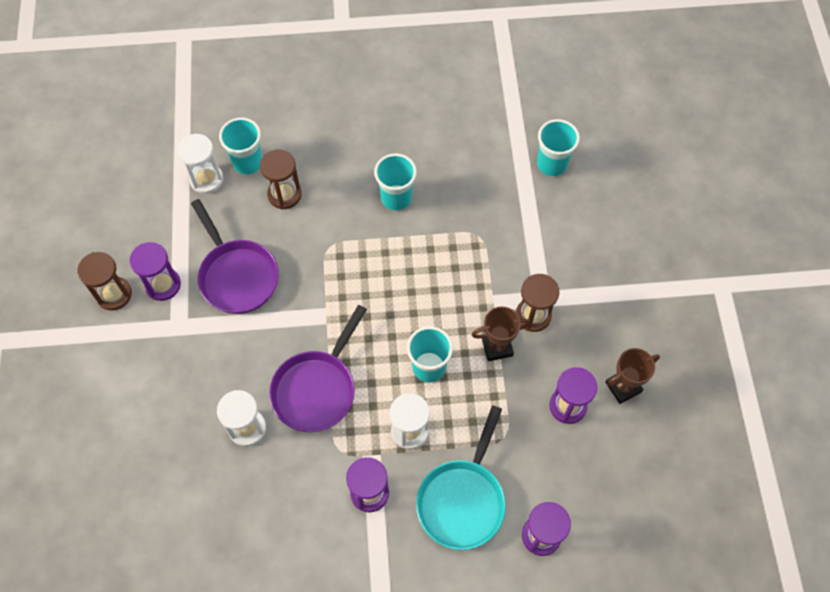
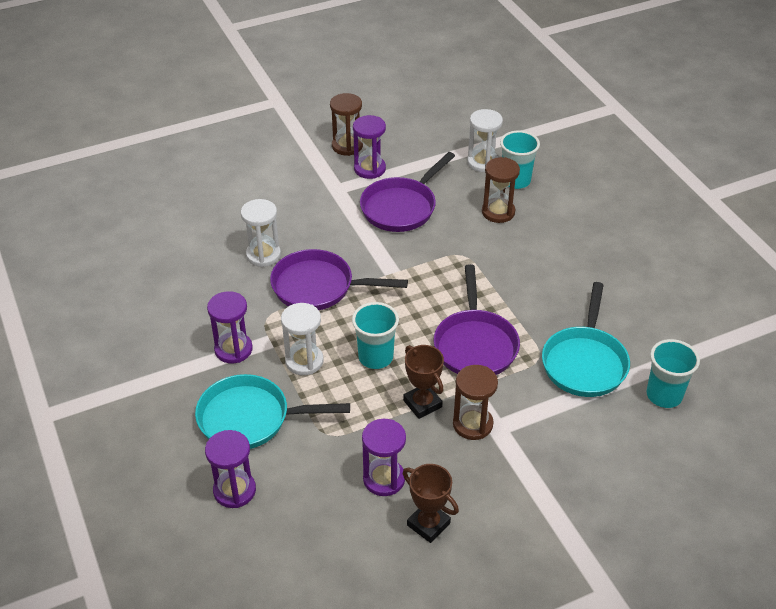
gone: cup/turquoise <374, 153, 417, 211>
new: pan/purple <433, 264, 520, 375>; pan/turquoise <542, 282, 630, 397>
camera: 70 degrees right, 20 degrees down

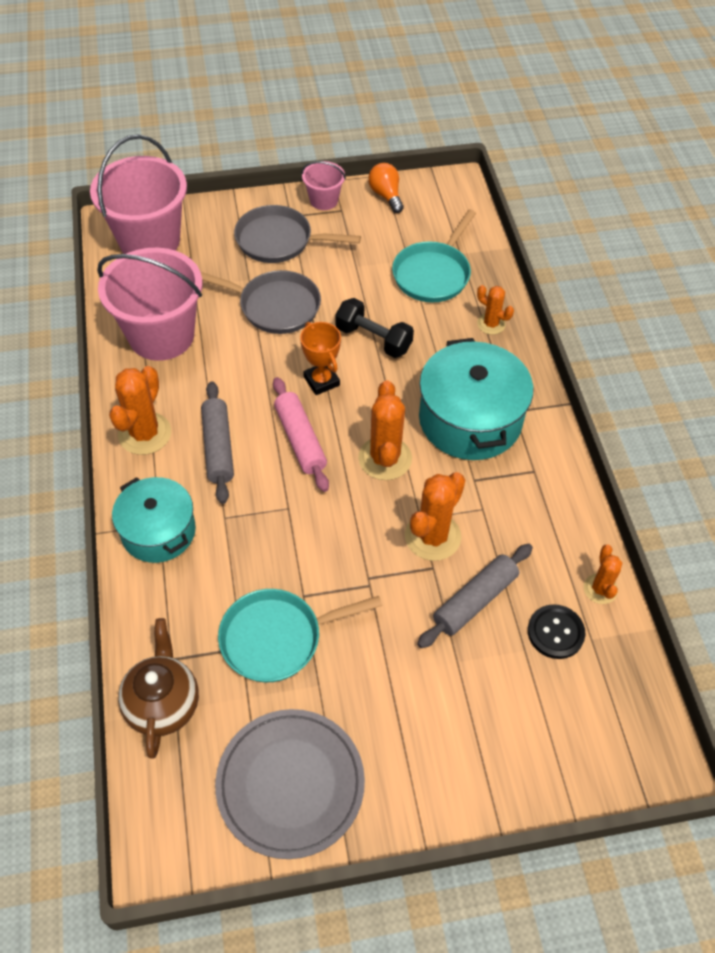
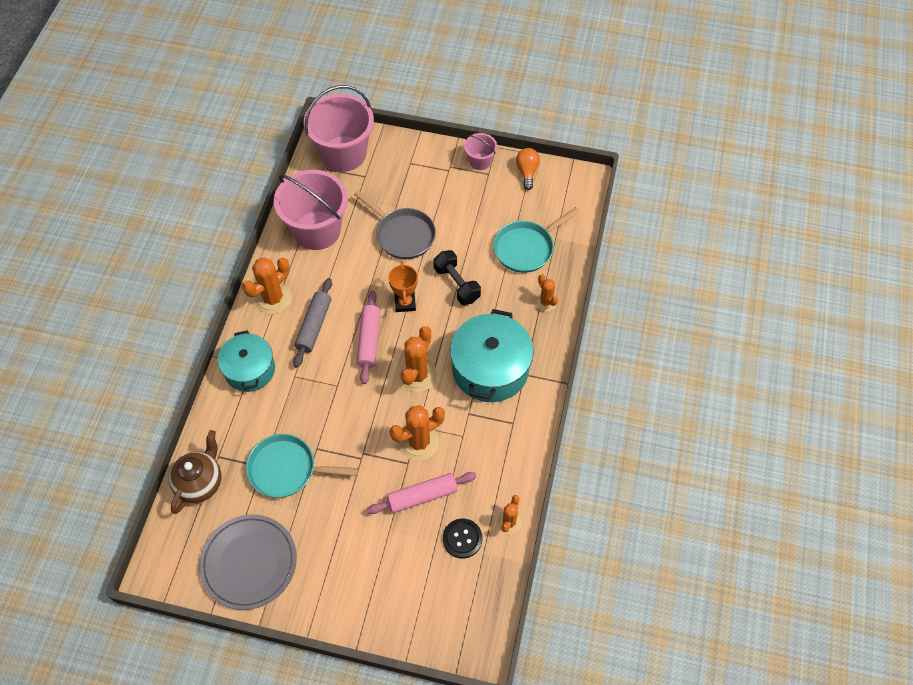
gone: pan/grey <234, 205, 361, 263>
repainted: rolling pin/grey <417, 544, 533, 648> to rolling pin/pink <367, 472, 477, 514>
camera: 25 degrees right, 5 degrees up

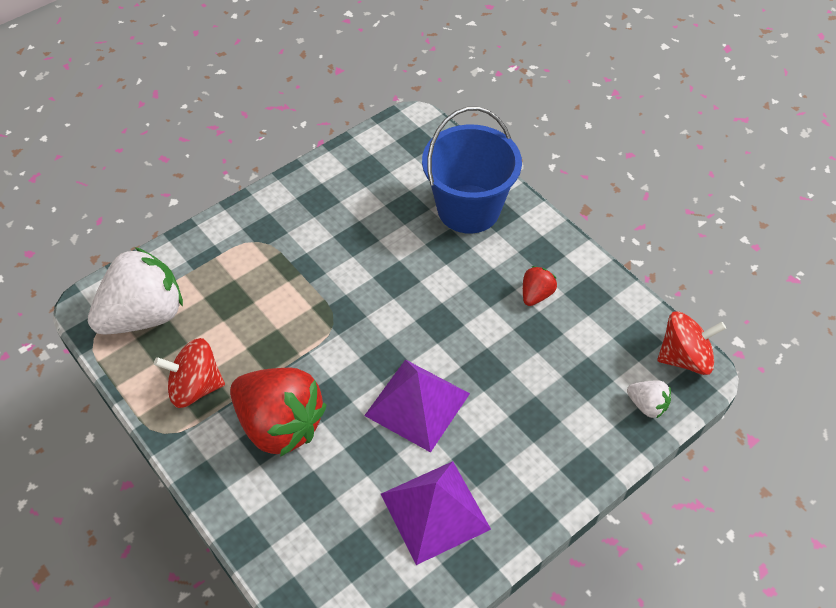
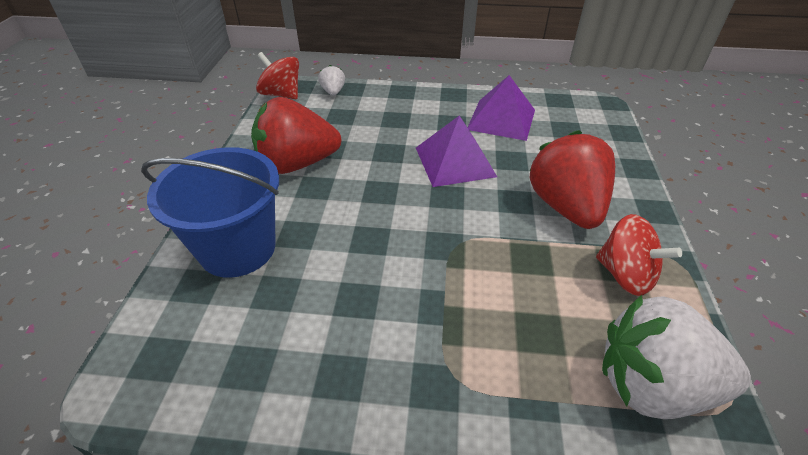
scaled: strawberry/red <523, 266, 557, 306> = <251, 97, 341, 174> x2.25
camera: 135 degrees left, 10 degrees down

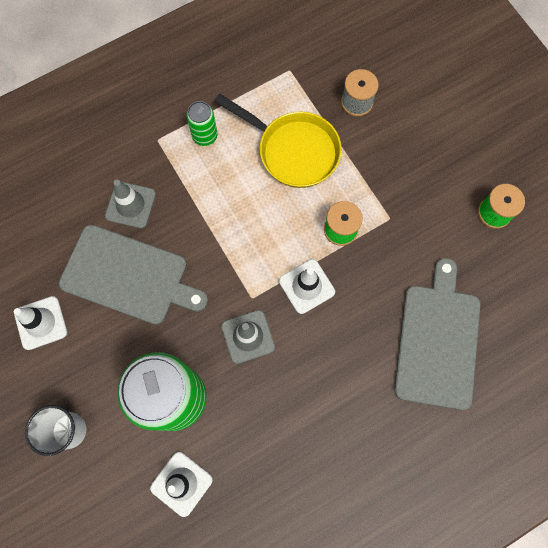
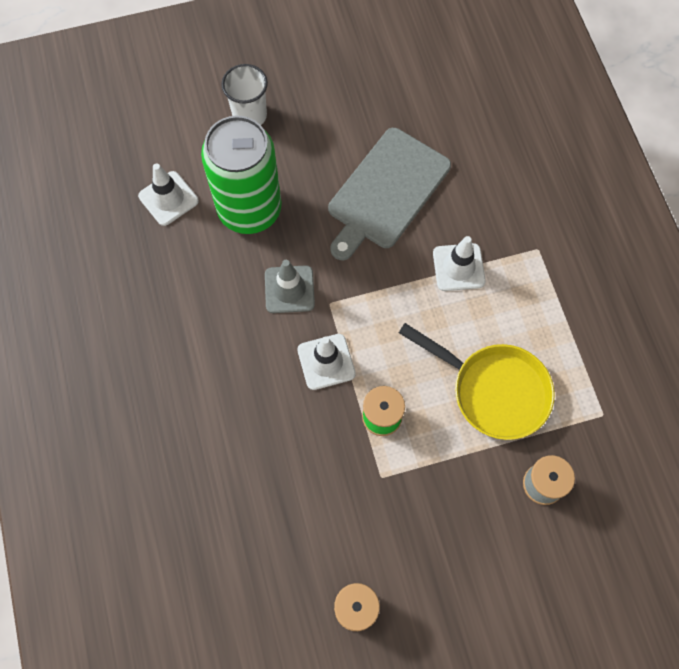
gone: traffic cone/grey <105, 180, 156, 228>; can/green <186, 101, 217, 146>; cutting board/grey <394, 258, 480, 410>
shifted: traffic cone/white <14, 296, 67, 350> to <433, 236, 486, 291>
rotated: pan/yellow <214, 93, 342, 188> = <399, 323, 555, 440> 105 degrees counterclockwise
camera: 105 degrees right, 5 degrees down

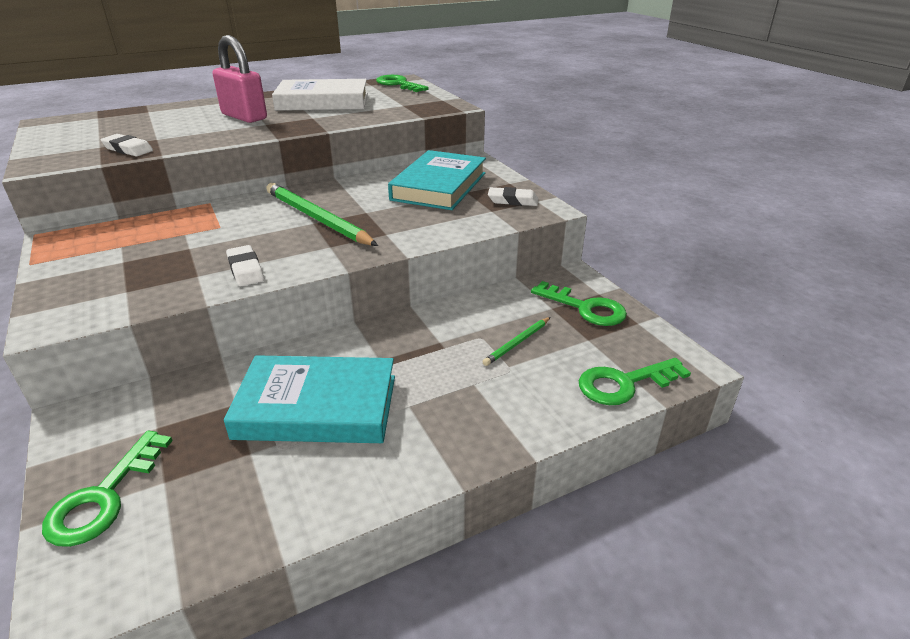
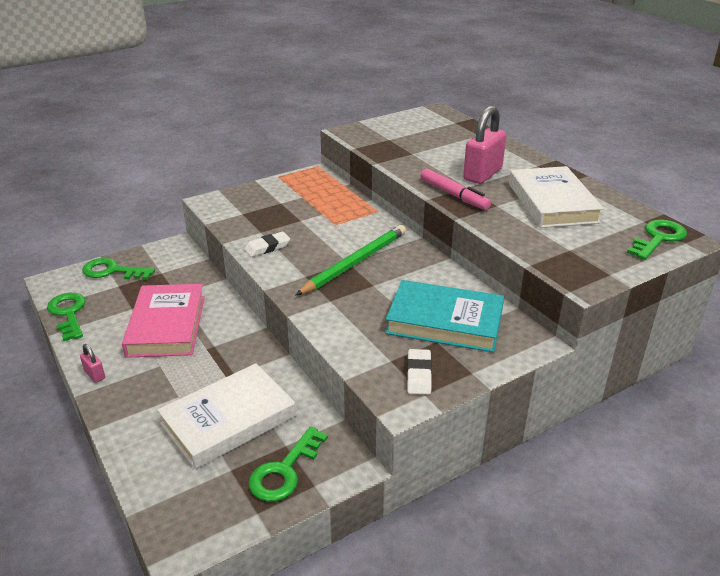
gone: eraser/white <101, 134, 153, 156>
new: padlock/pink <80, 344, 105, 383>; marker/pink <420, 168, 491, 210>
shifted: key/green <579, 358, 691, 405> to <47, 293, 86, 341>
swapped: pencil/green <482, 317, 550, 366> to book/white <157, 363, 296, 469>
repainted: book/turquoise <224, 355, 395, 443> to book/pink <122, 284, 205, 358>
camera: 85 degrees right, 0 degrees up

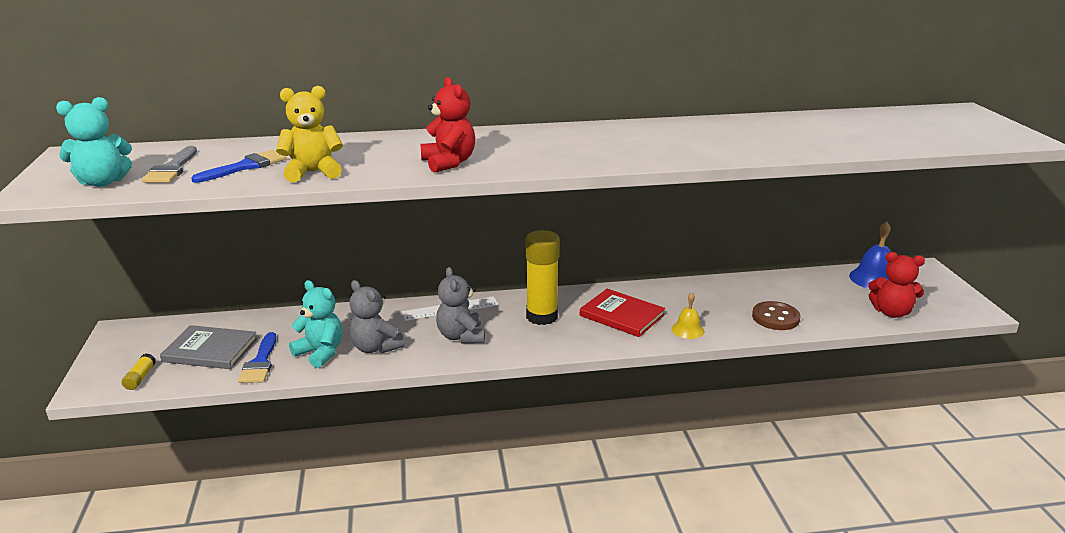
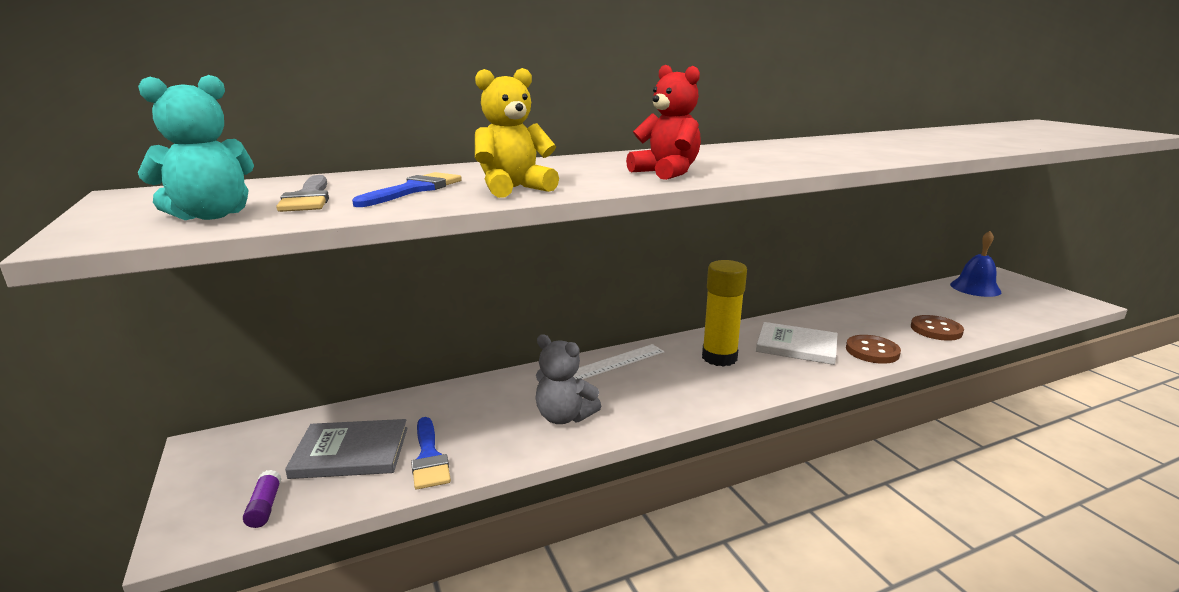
gone: teddy bear/turquoise <289, 280, 343, 368>; teddy bear/grey <436, 267, 485, 344>; teddy bear/red <868, 252, 925, 318>
swapped: bell/yellow <672, 292, 704, 339> to button/brown <846, 335, 901, 364>
repainted: glue stick/yellow <122, 354, 156, 390> to glue stick/purple <243, 470, 281, 528>; book/red <580, 289, 665, 337> to book/white <756, 322, 837, 365>
camera: 15 degrees left, 5 degrees down

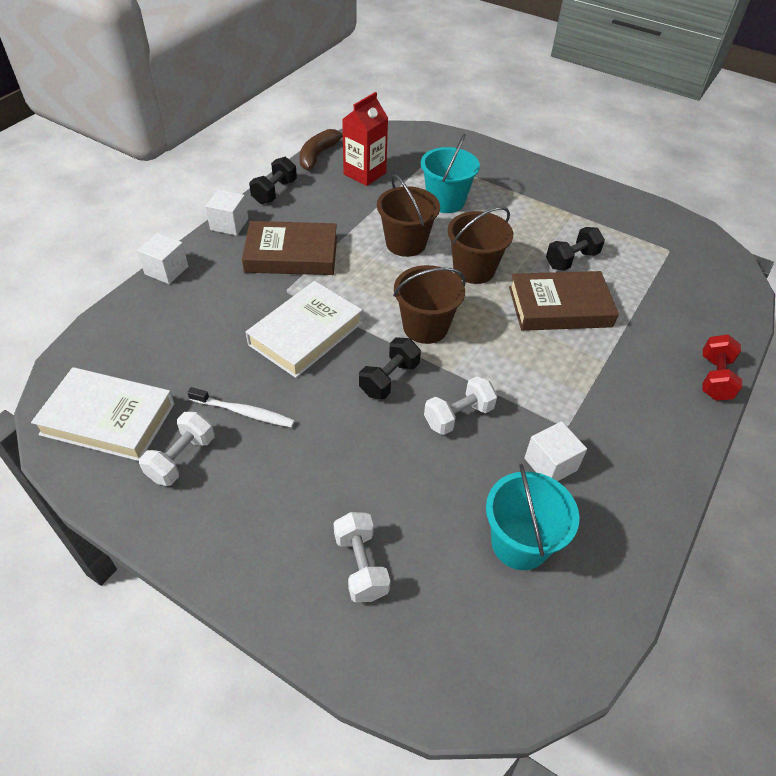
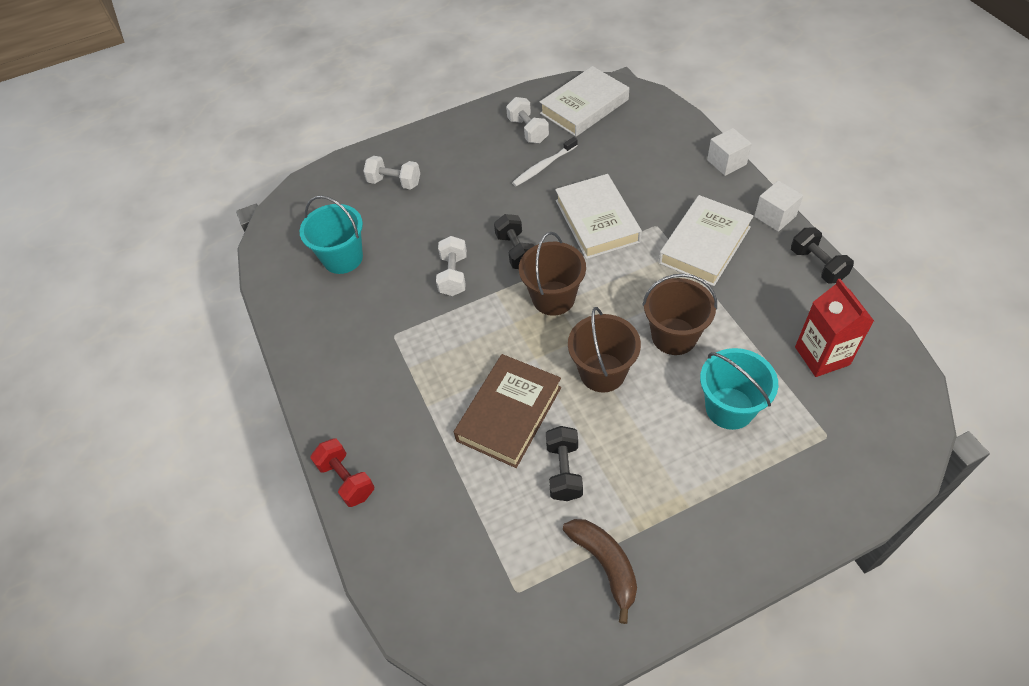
gone: cube/white <524, 421, 587, 481>
shifted: banana/brown <299, 129, 343, 171> to <563, 519, 637, 624>
repainted: book/brown <242, 221, 337, 275> to book/white <659, 195, 754, 286>
camera: 130 degrees right, 5 degrees up

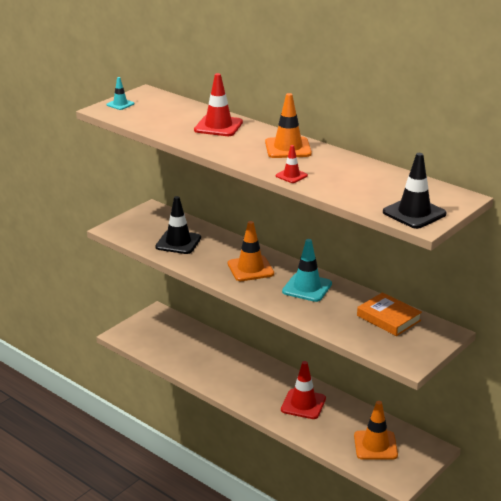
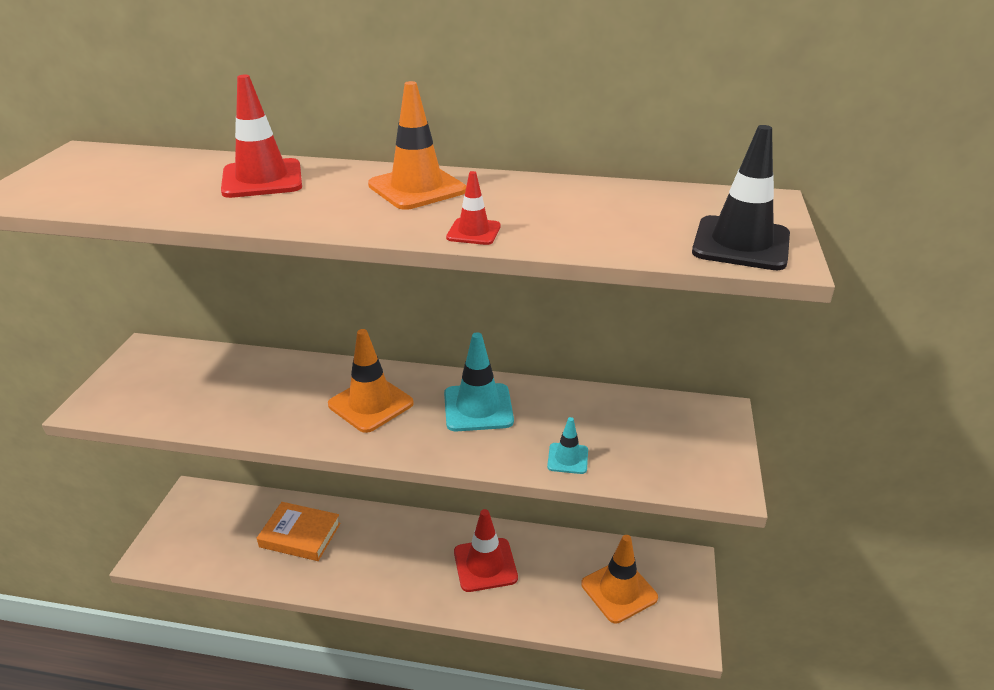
gone: traffic cone/black <155, 196, 201, 254>
shifted: book/orange <357, 292, 422, 336> to <257, 502, 341, 561>; traffic cone/turquoise <106, 77, 134, 110> to <547, 417, 588, 474>
camera: 30 degrees left, 5 degrees up

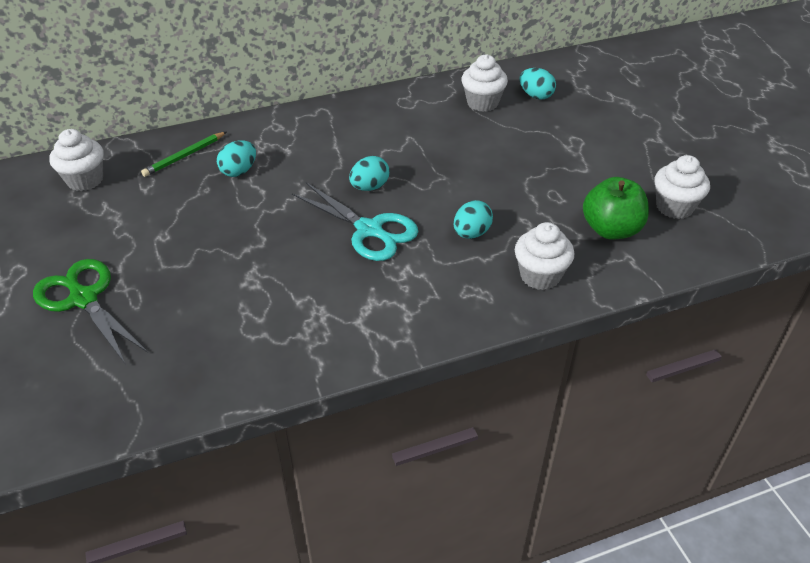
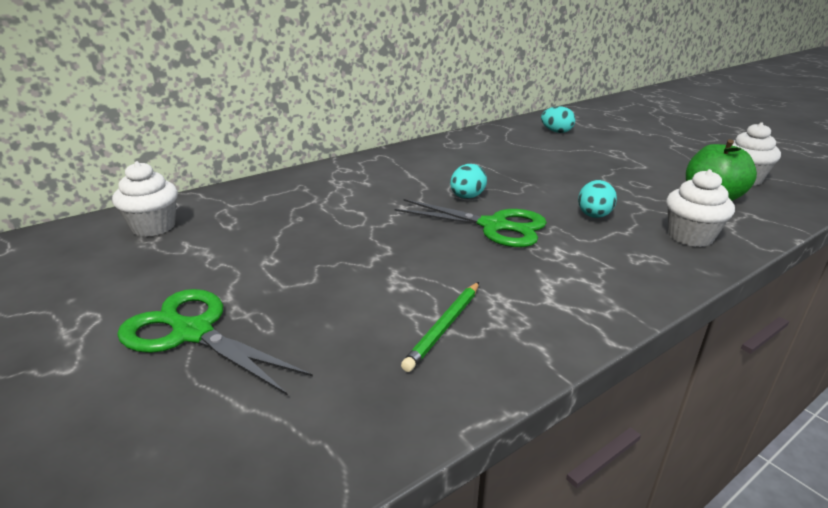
gone: egg/turquoise <217, 141, 256, 177>; cupcake/white <461, 54, 508, 112>
shifted: pencil/green <141, 132, 226, 177> to <401, 282, 479, 372>
repainted: scissors/turquoise <292, 183, 418, 261> to scissors/green <394, 199, 547, 247>
camera: 15 degrees left, 15 degrees down

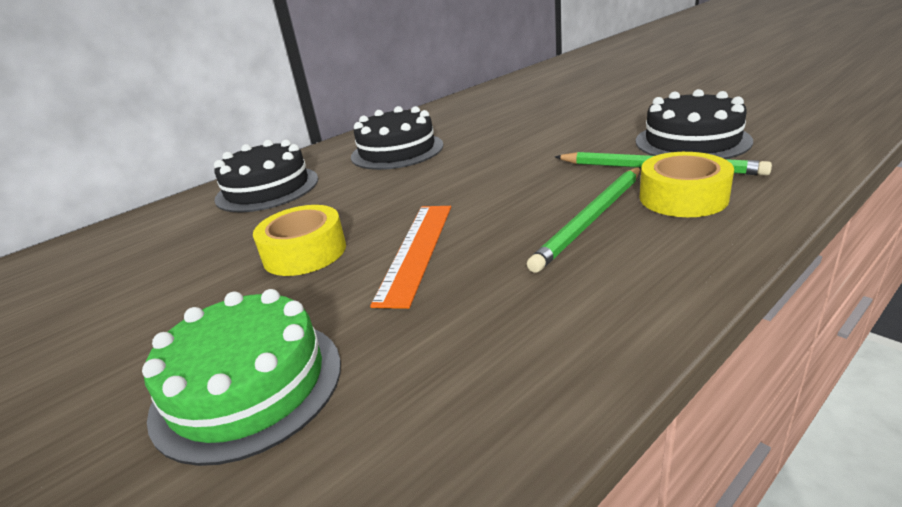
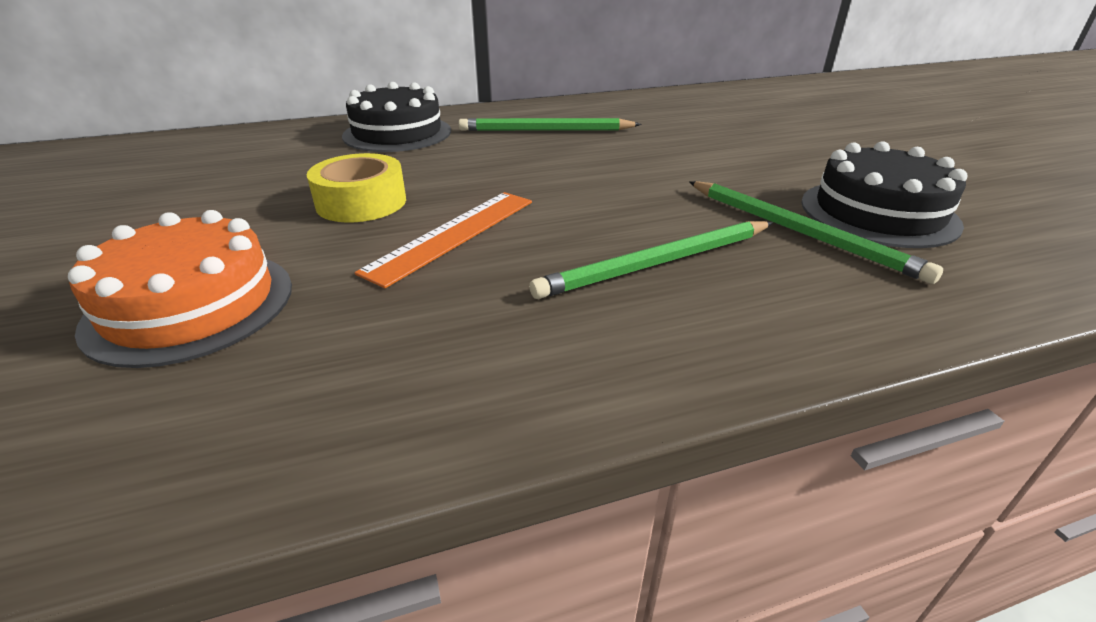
gone: tape/yellow <640, 152, 734, 217>
swapped: cake/black <351, 106, 443, 170> to pencil/green <458, 118, 642, 131>
repainted: cake/green <142, 289, 341, 466> to cake/orange <68, 210, 292, 368>
camera: 20 degrees right, 5 degrees up

